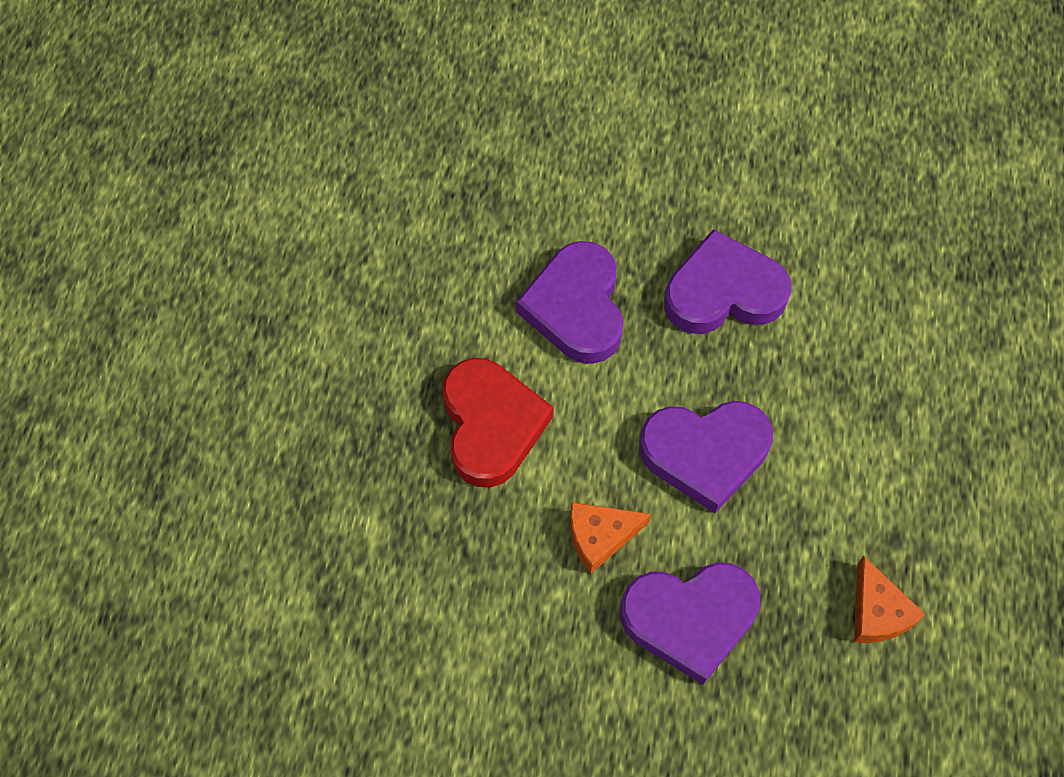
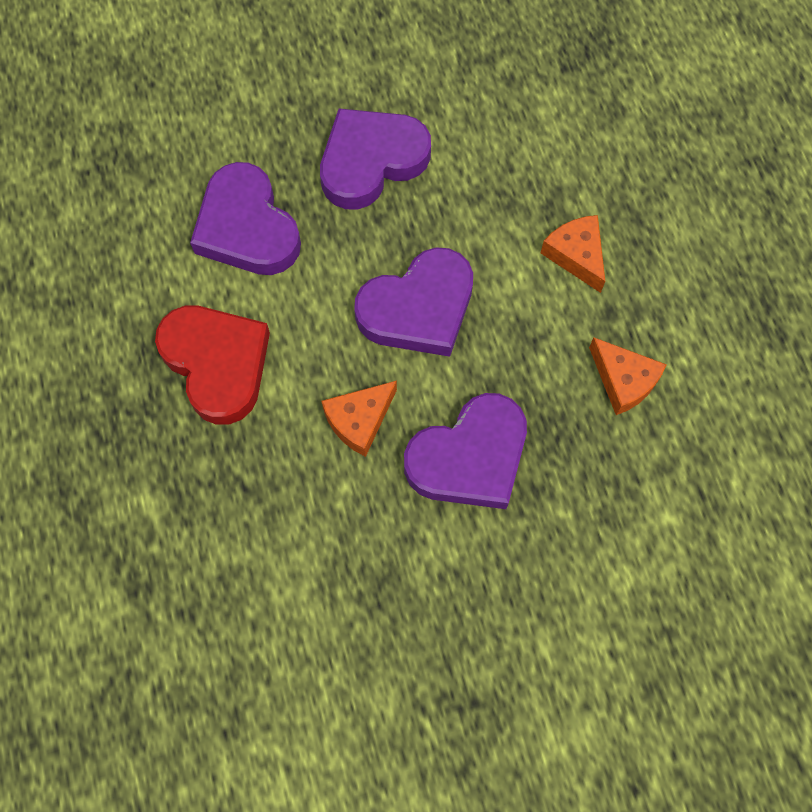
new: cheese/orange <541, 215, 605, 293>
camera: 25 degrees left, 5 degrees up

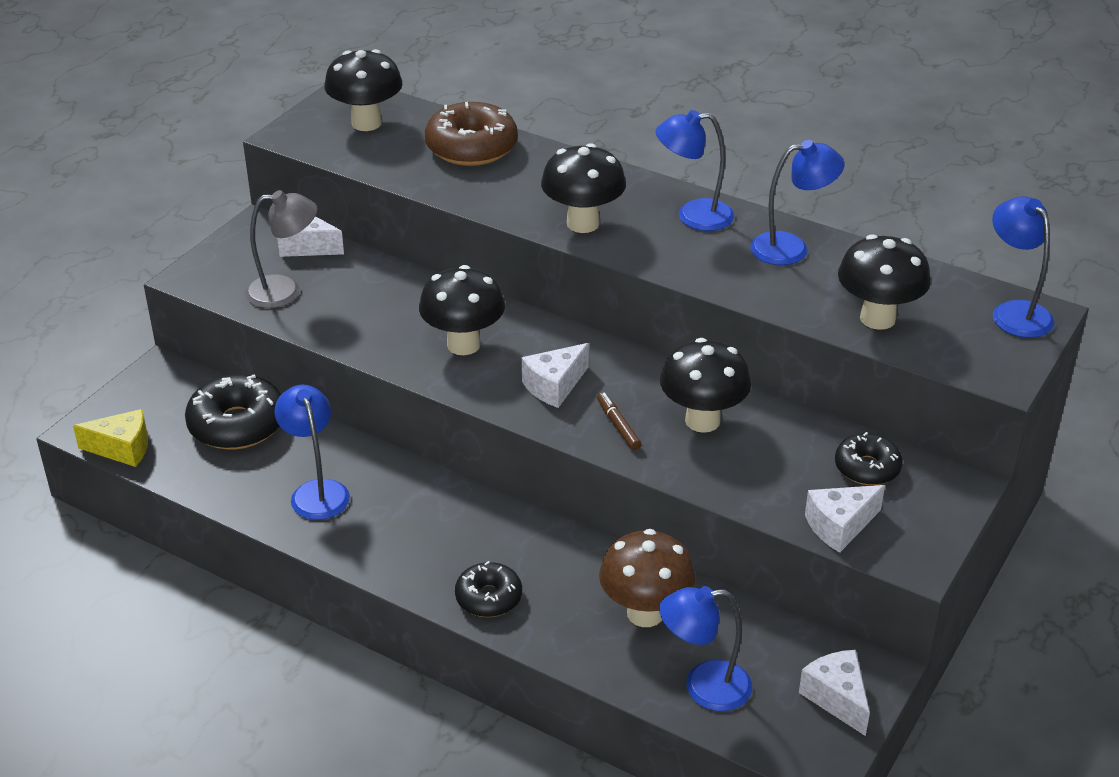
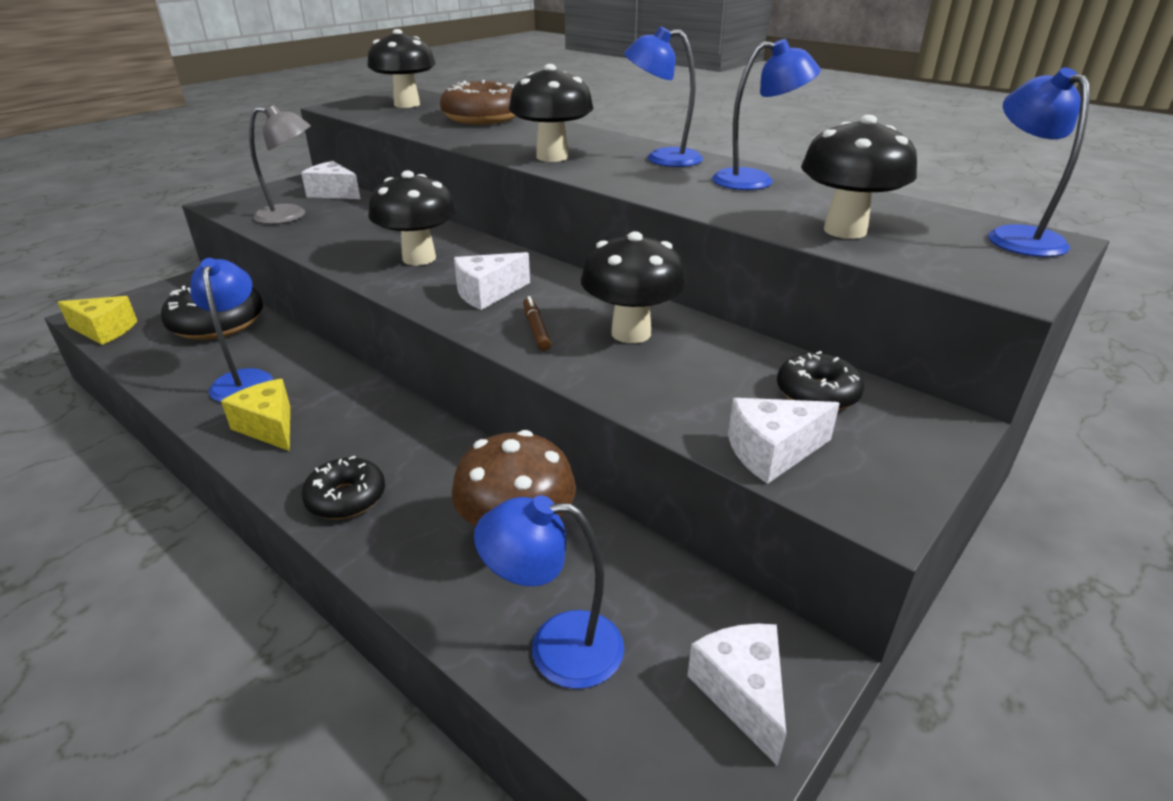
new: cheese/yellow <221, 379, 290, 451>
camera: 10 degrees right, 5 degrees down

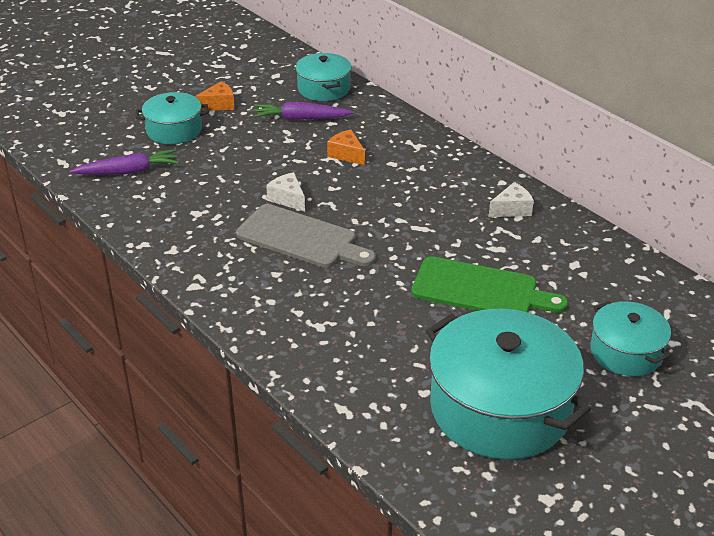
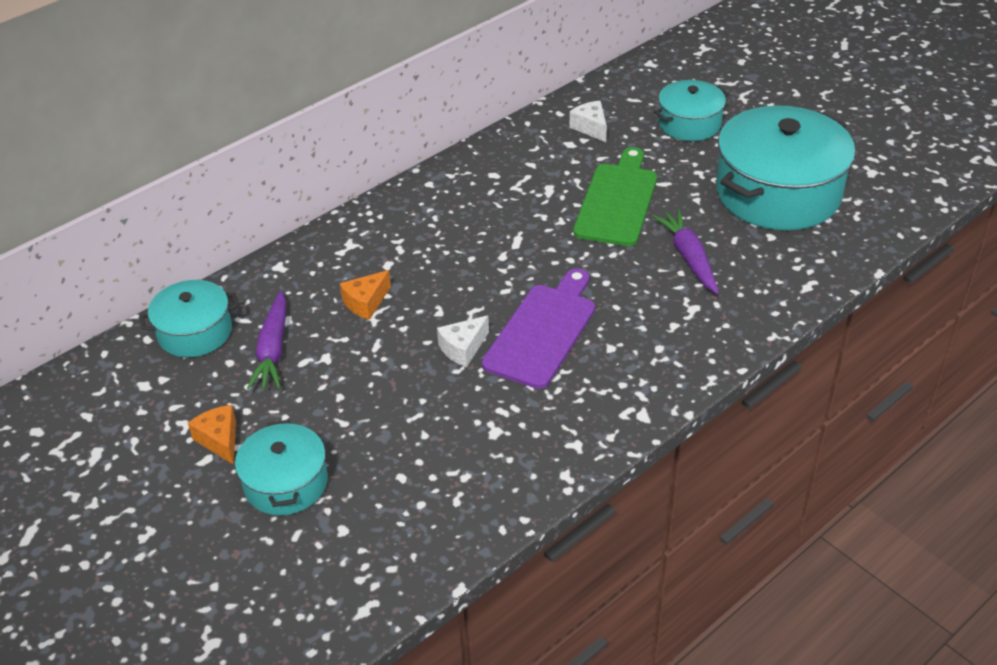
shifted: cheese/white <489, 182, 534, 217> to <570, 101, 607, 142>; carrot/purple <70, 149, 179, 174> to <653, 210, 719, 294>
repainted: cutting board/grey <236, 204, 376, 268> to cutting board/purple <482, 268, 595, 389>
camera: 90 degrees left, 5 degrees up

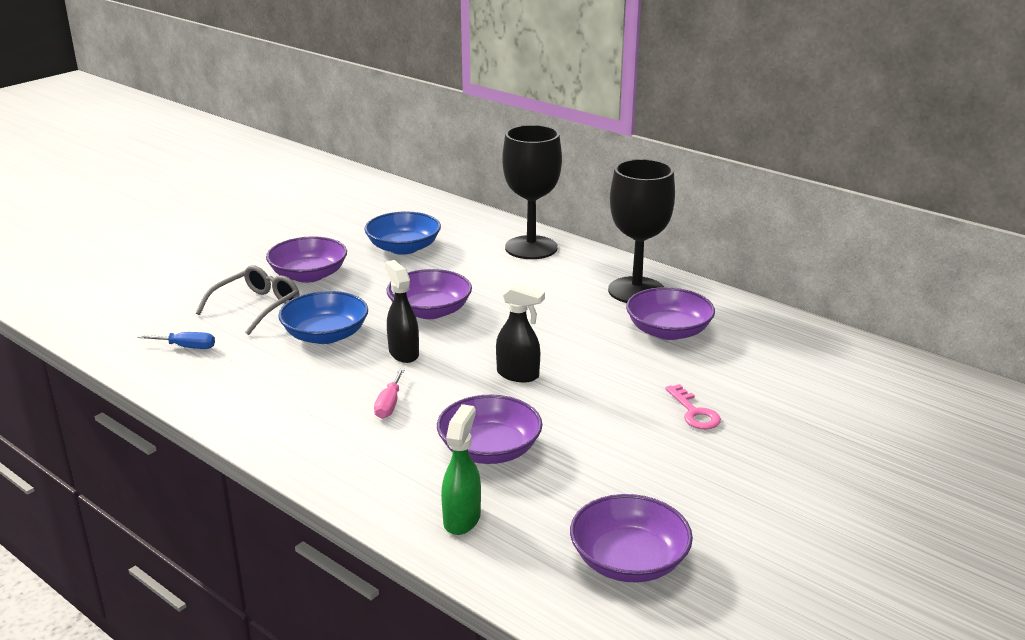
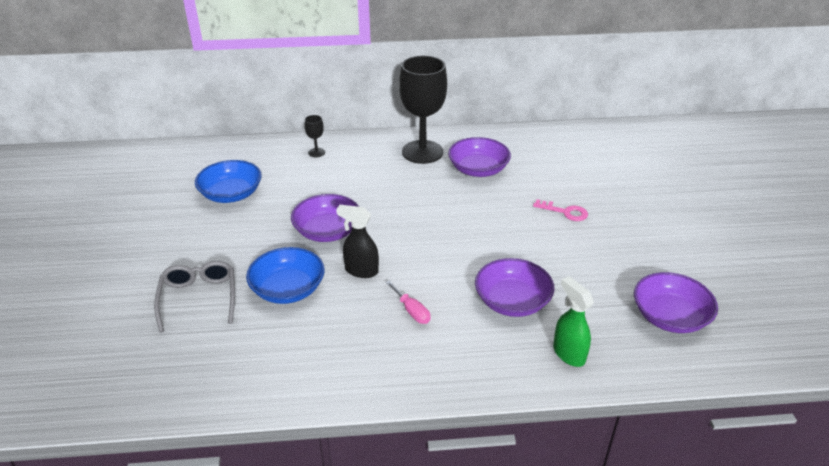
gone: screwdriver/blue <137, 332, 215, 349>; bowl/purple <266, 236, 347, 283>; spray bottle/black <496, 283, 545, 382>
scaled: goblet/black <503, 125, 562, 259> = <305, 115, 325, 157> x0.41
camera: 45 degrees left, 10 degrees up

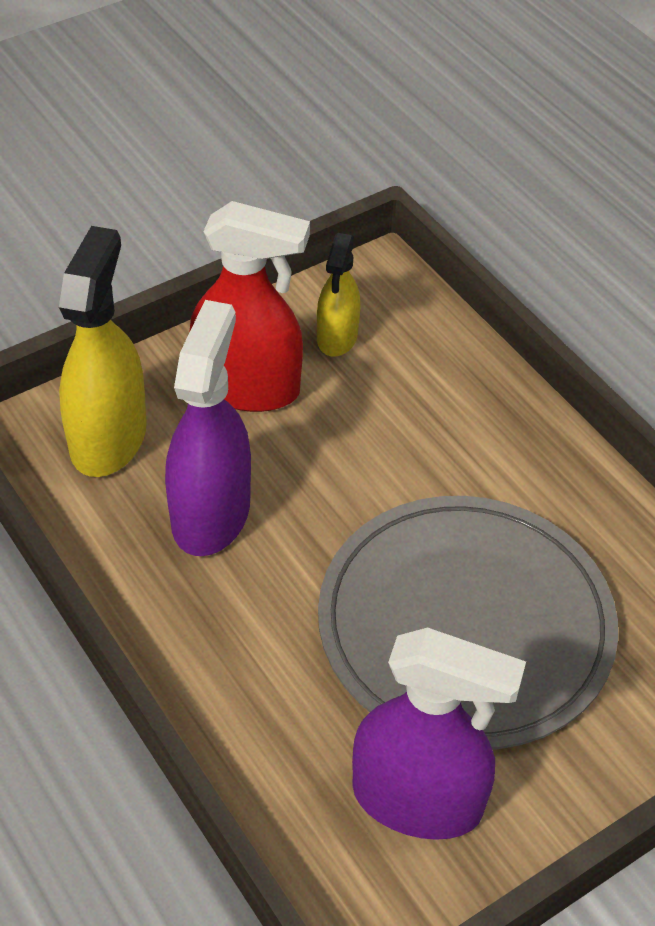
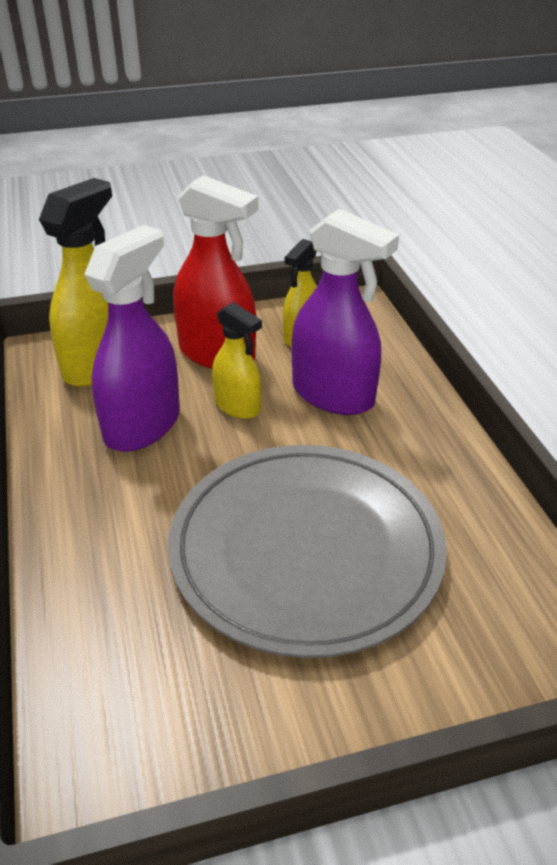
new: spray bottle/yellow <212, 302, 262, 419>
shifted: spray bottle/purple <352, 627, 526, 840> to <292, 209, 399, 415>
camera: 20 degrees right, 10 degrees down

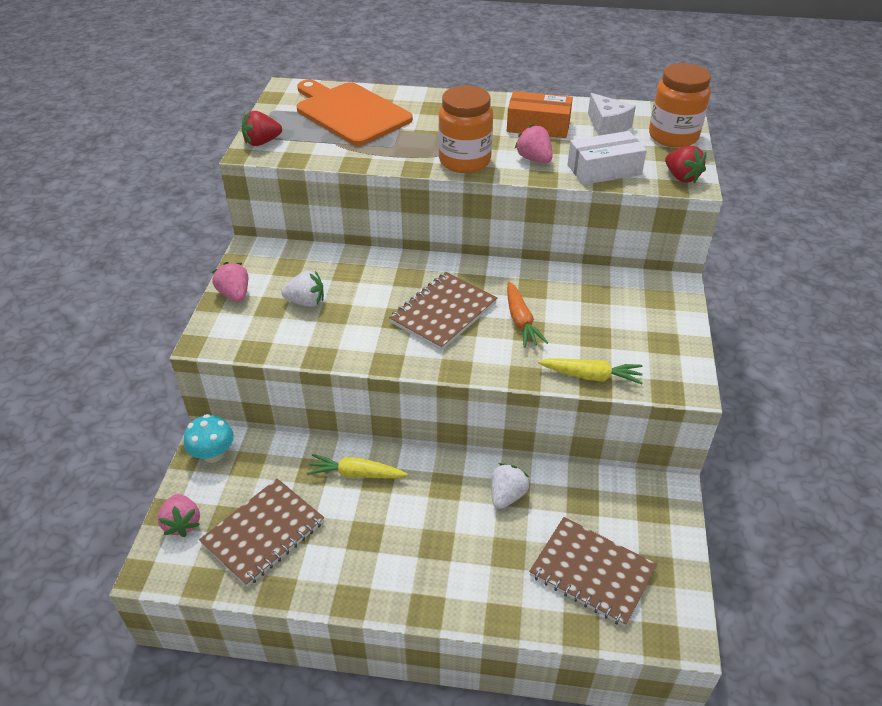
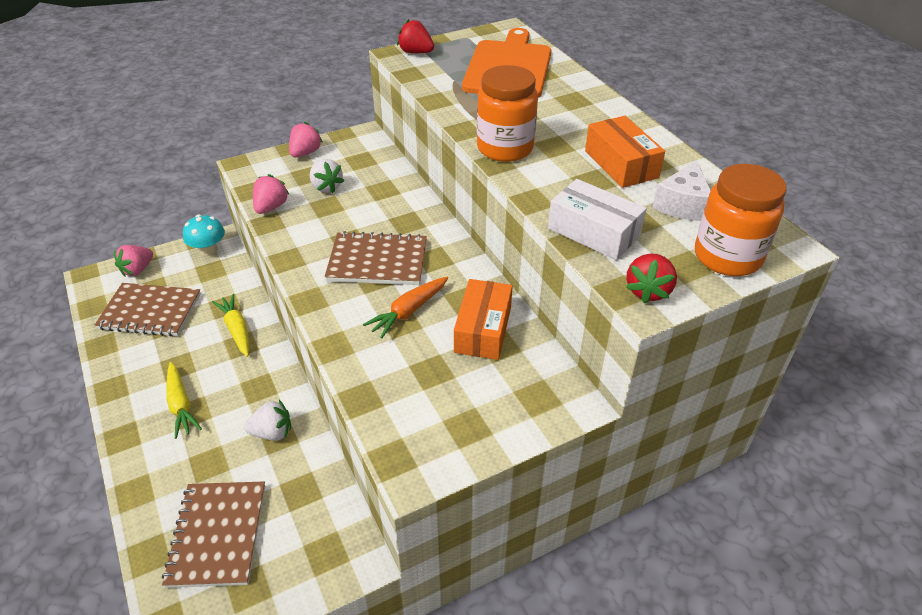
new: box/orange <454, 279, 513, 360>
shifted: carrot/yellow <538, 358, 643, 384> to <166, 362, 202, 439>; strawberry/pink <515, 124, 552, 163> to <253, 174, 289, 214>
camera: 55 degrees right, 0 degrees up

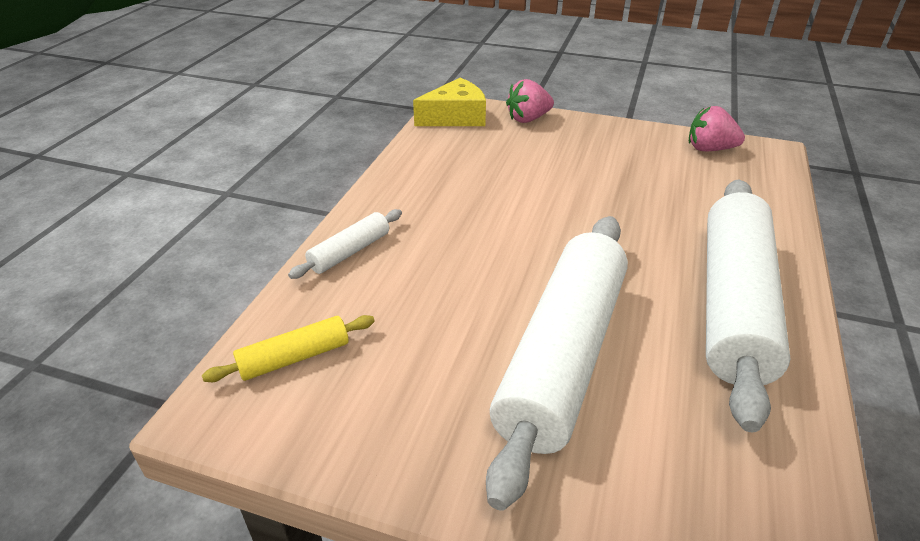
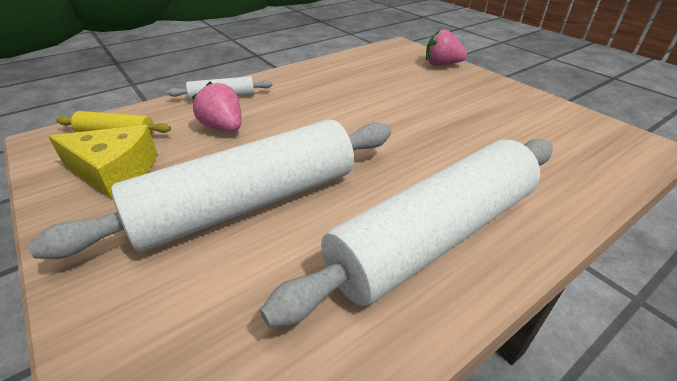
shifted: cheese/yellow <413, 78, 486, 126> to <48, 125, 157, 199>; strawberry/pink <689, 106, 745, 151> to <192, 81, 242, 131>
camera: 35 degrees right, 0 degrees up

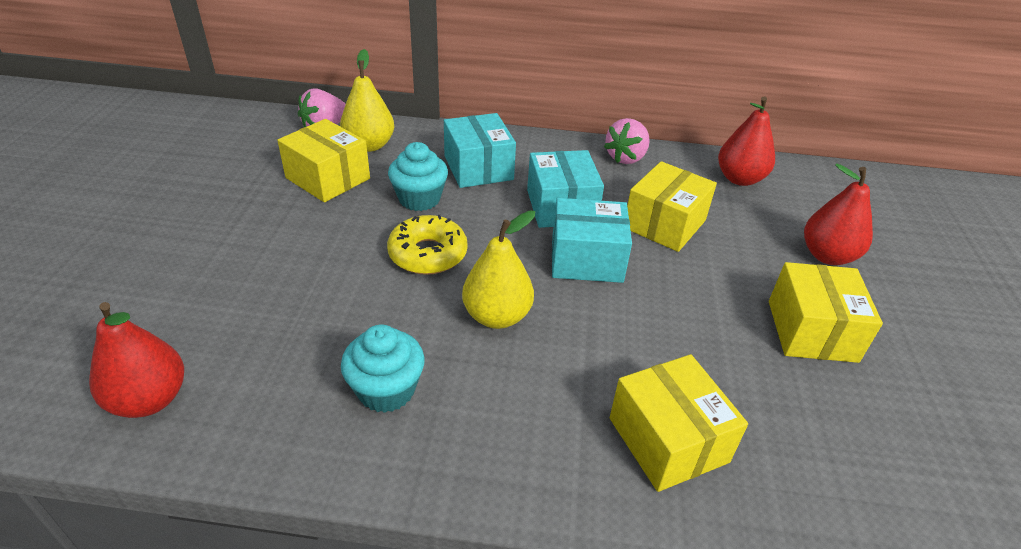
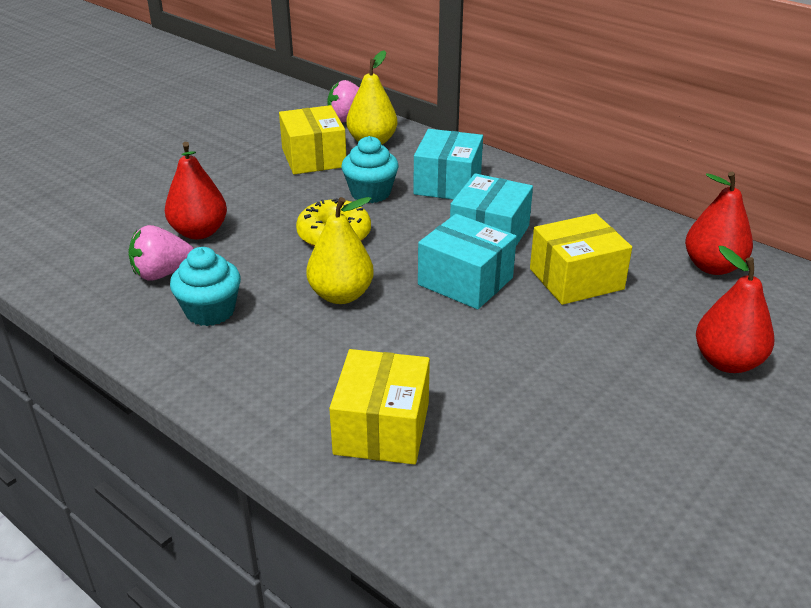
gone: box/yellow <769, 262, 883, 363>
shifted: strawberry/pink <604, 118, 650, 164> to <128, 225, 194, 281>; pear/red <89, 302, 184, 418> to <165, 142, 227, 240>
camera: 35 degrees right, 5 degrees down

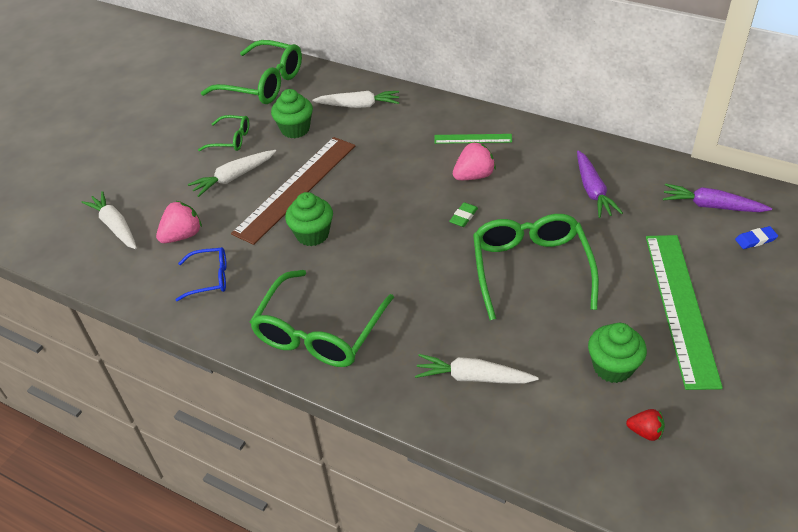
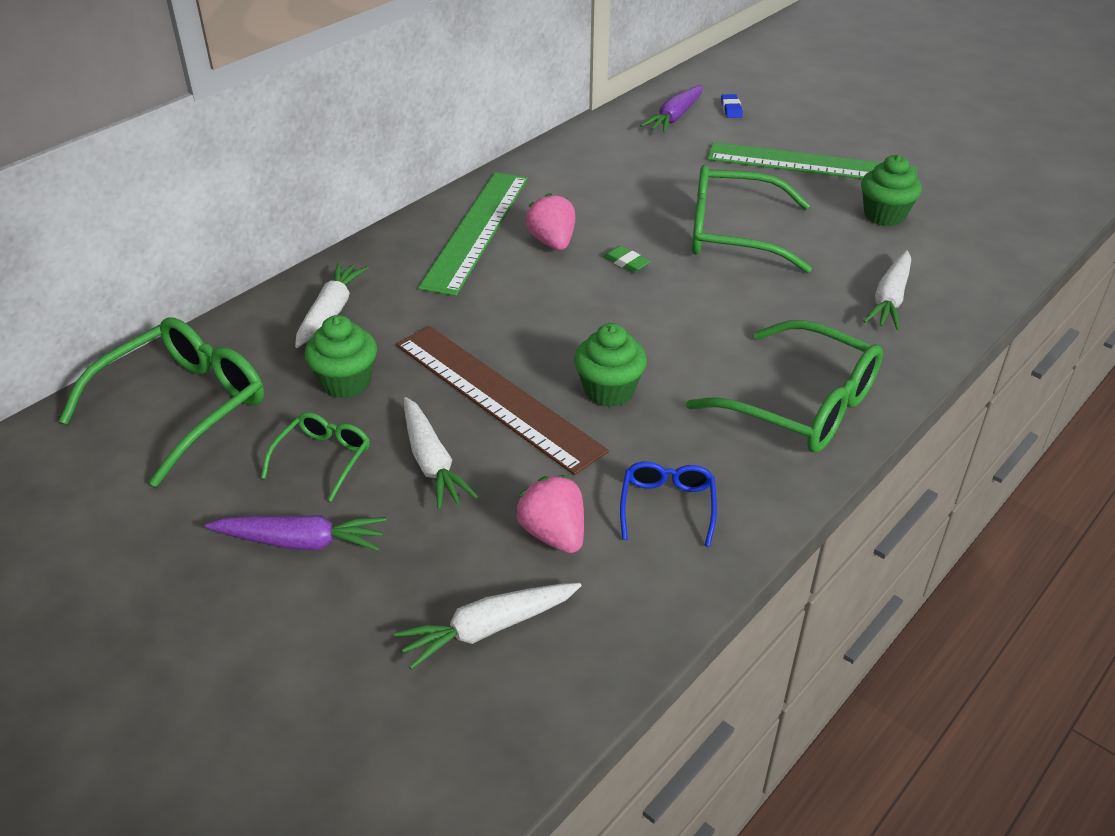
gone: strawberry/red <626, 409, 665, 441>
shifted: carrot/purple <577, 150, 623, 218> to <205, 515, 386, 551>
scaled: ruler/green <434, 134, 512, 144> = <418, 172, 528, 296> x2.07
camera: 80 degrees left, 5 degrees down

